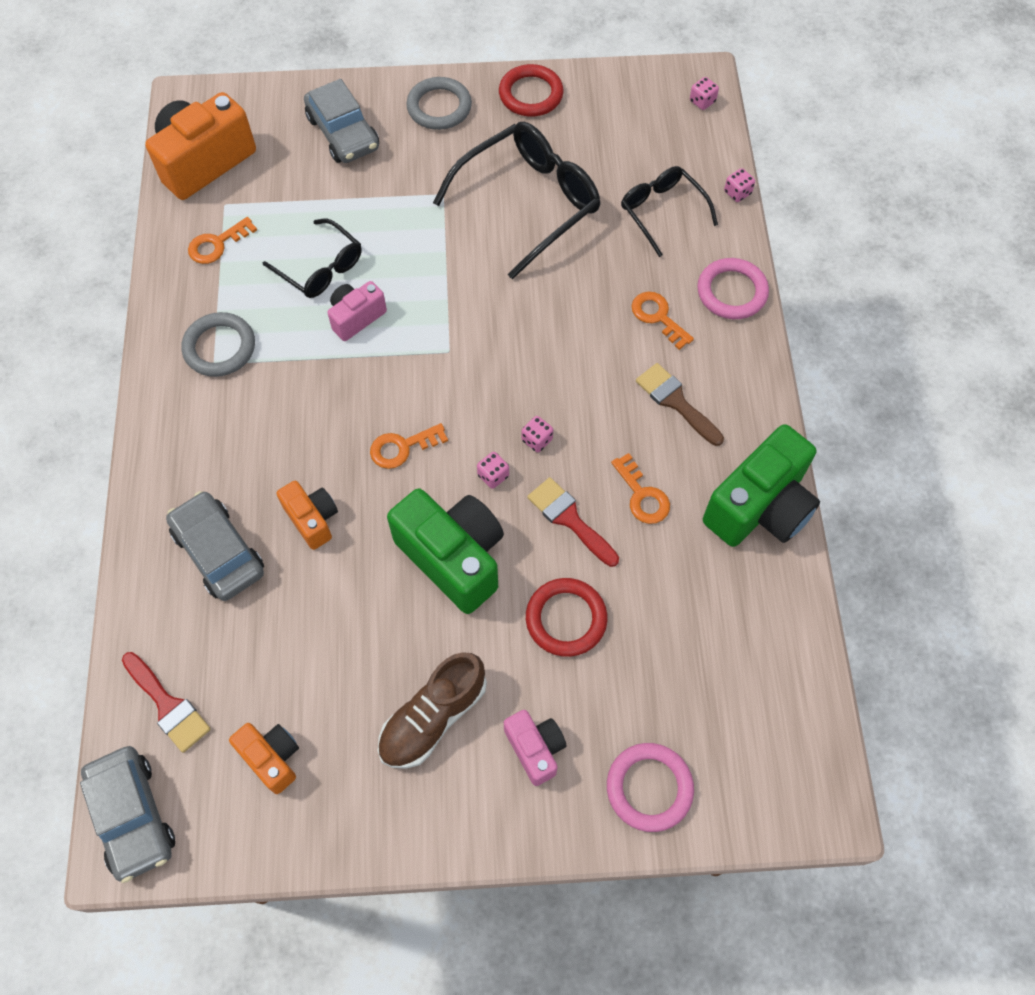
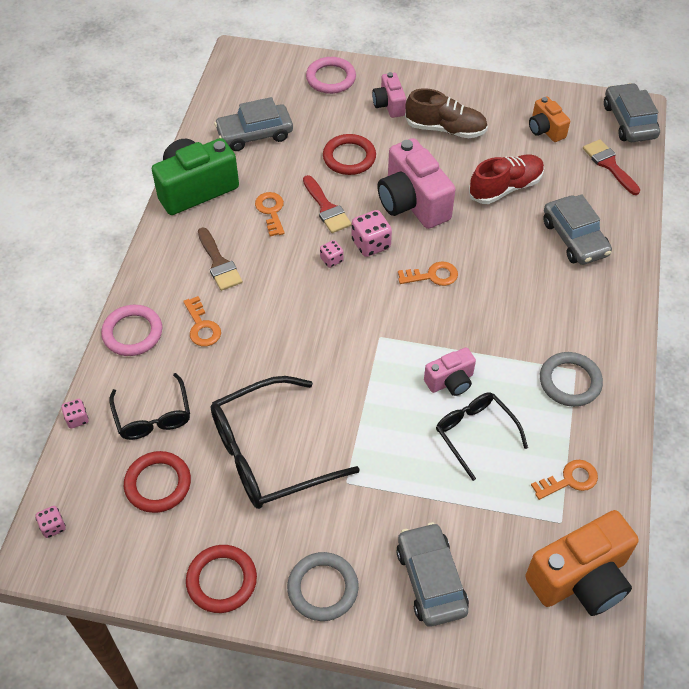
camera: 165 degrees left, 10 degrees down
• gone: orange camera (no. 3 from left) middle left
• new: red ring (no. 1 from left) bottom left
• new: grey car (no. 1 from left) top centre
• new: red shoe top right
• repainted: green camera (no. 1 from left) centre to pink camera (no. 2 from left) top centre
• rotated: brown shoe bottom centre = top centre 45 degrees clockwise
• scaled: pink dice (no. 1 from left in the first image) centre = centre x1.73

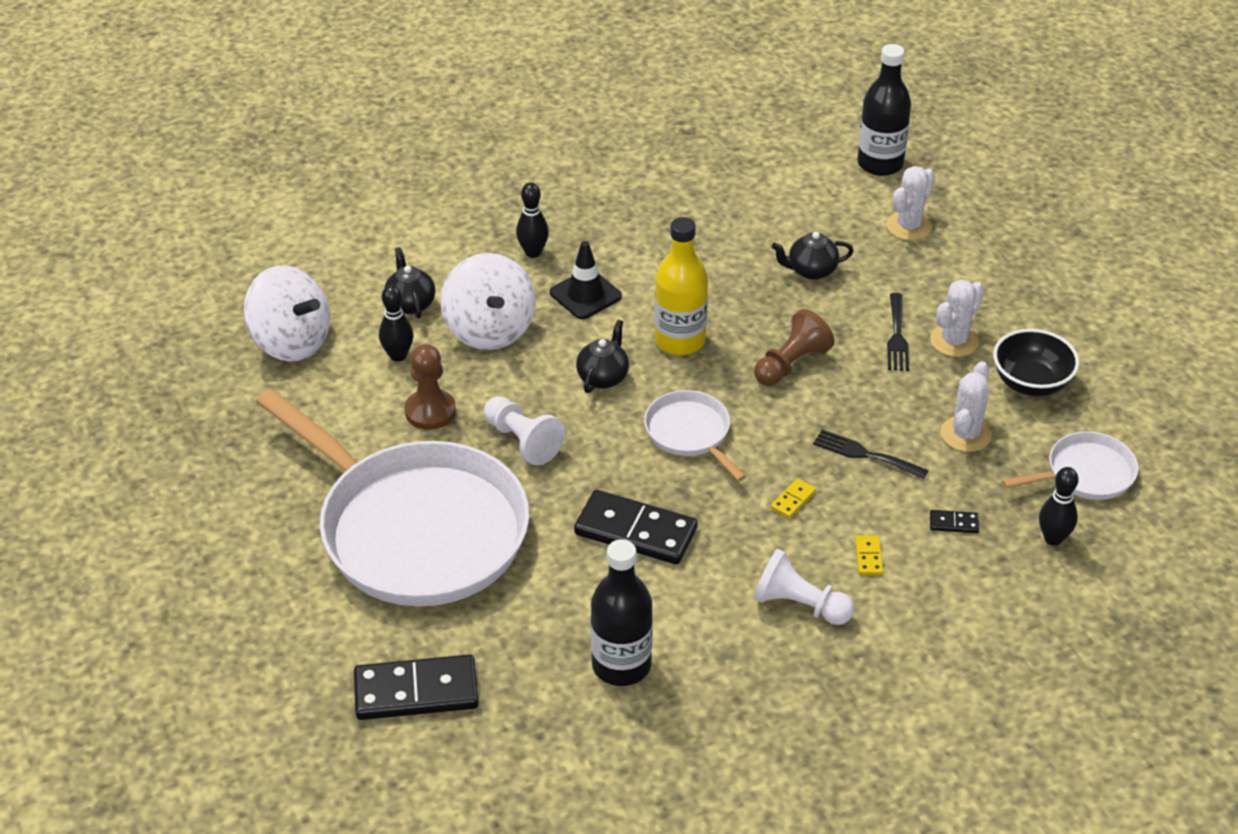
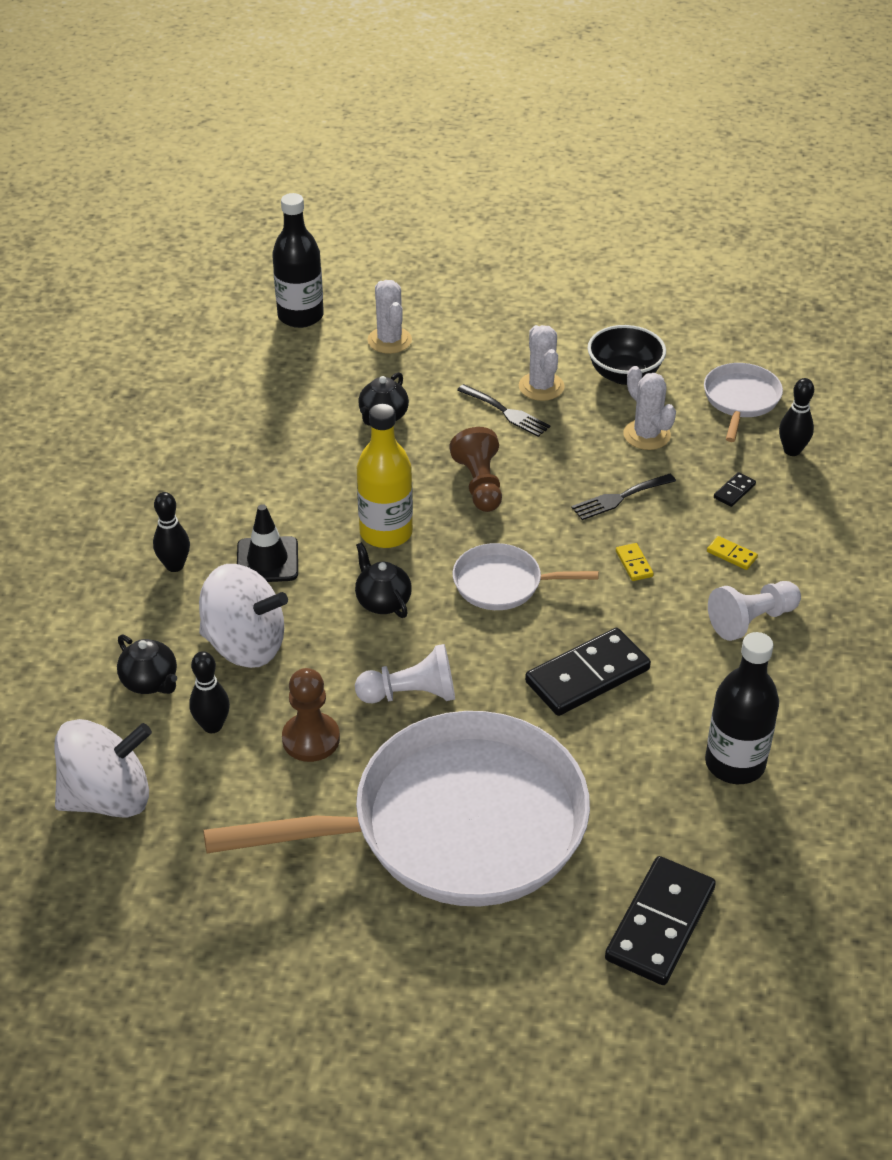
camera: 55 degrees left, 0 degrees up
• rotated: black teapot (no. 1 from left) middle left = middle left 150 degrees counterclockwise

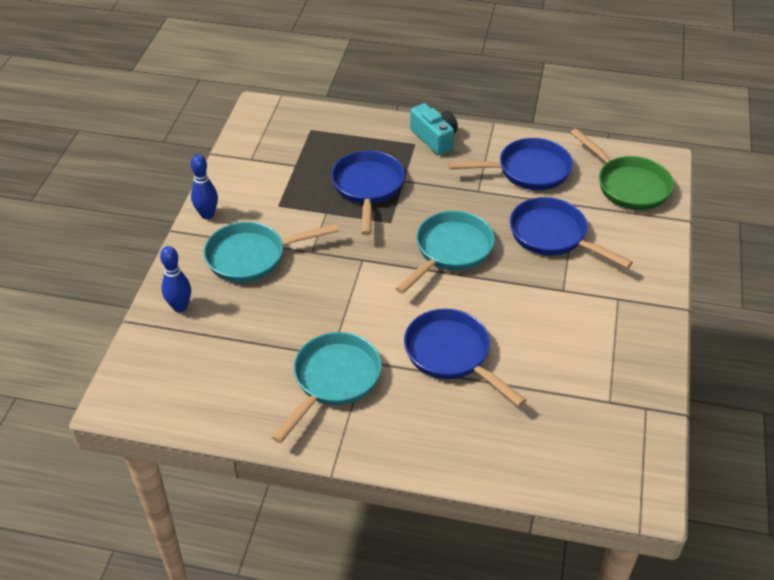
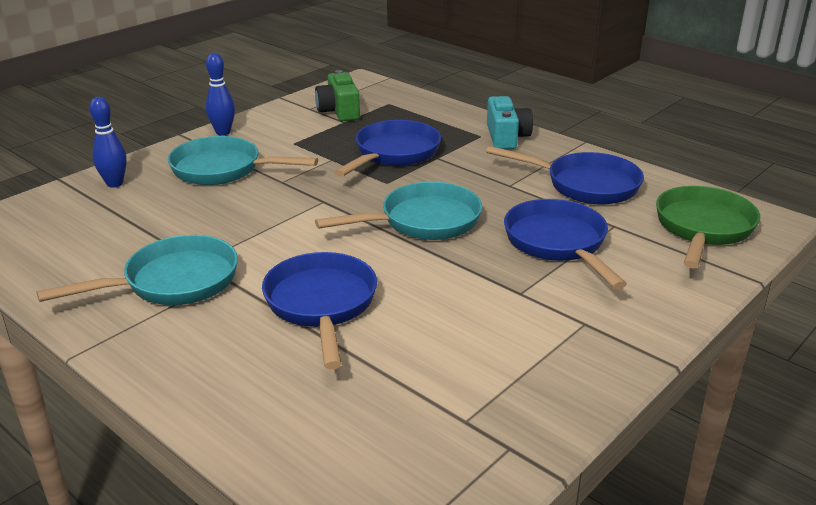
camera: 30 degrees right, 15 degrees down
• new: green camera top centre
• rotated: green pan top right = middle right 150 degrees counterclockwise

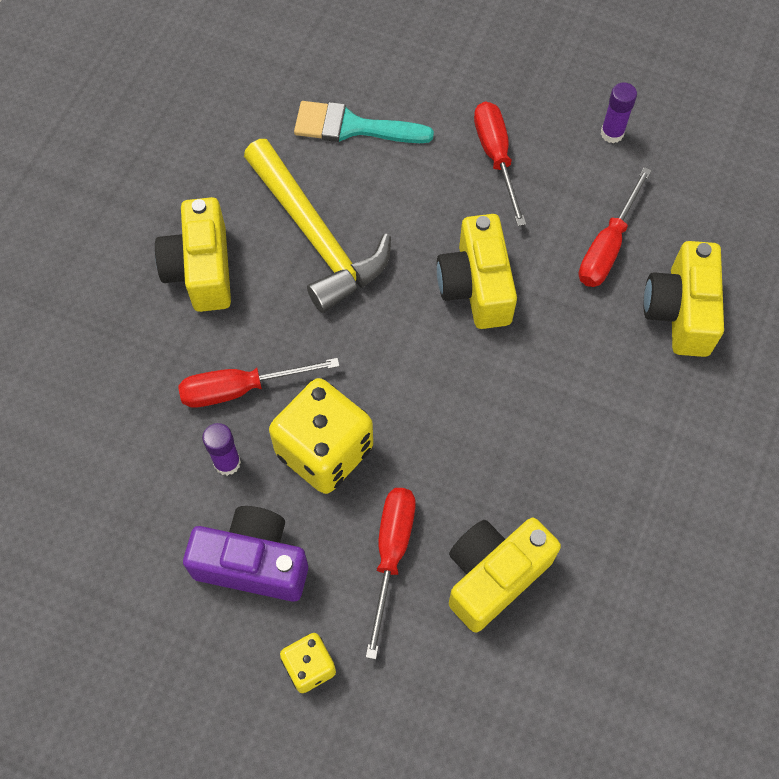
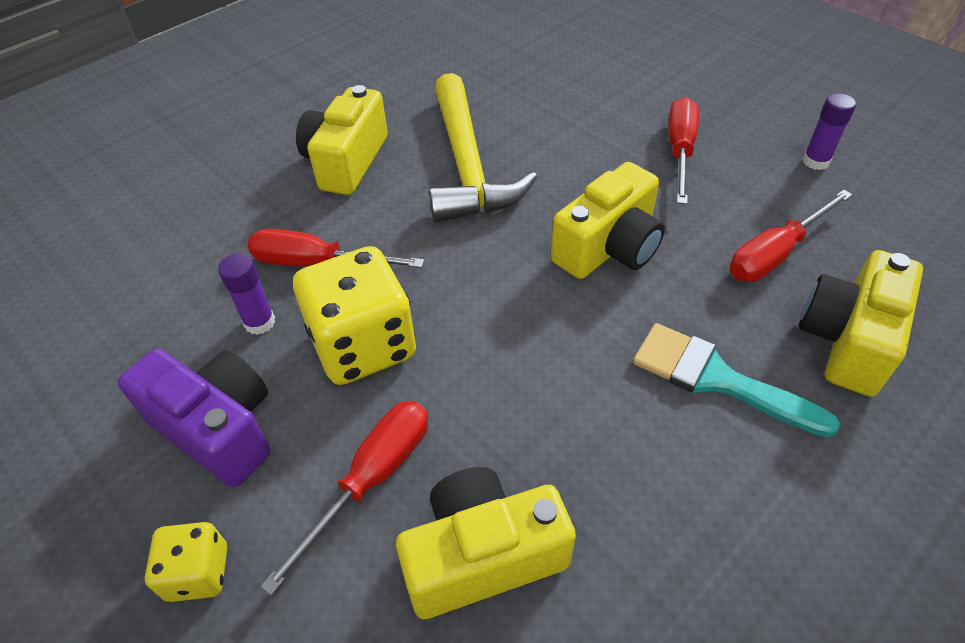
camera: 25 degrees right, 15 degrees down
• shifted: turquoise brush top centre to middle right
• rotated: yellow camera (no. 2 from left in the first image) centre = centre 150 degrees counterclockwise

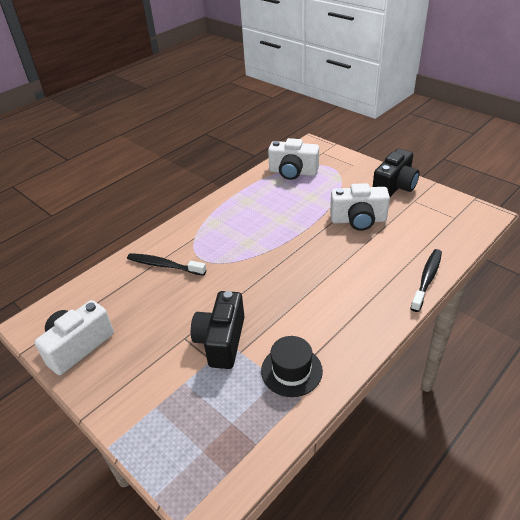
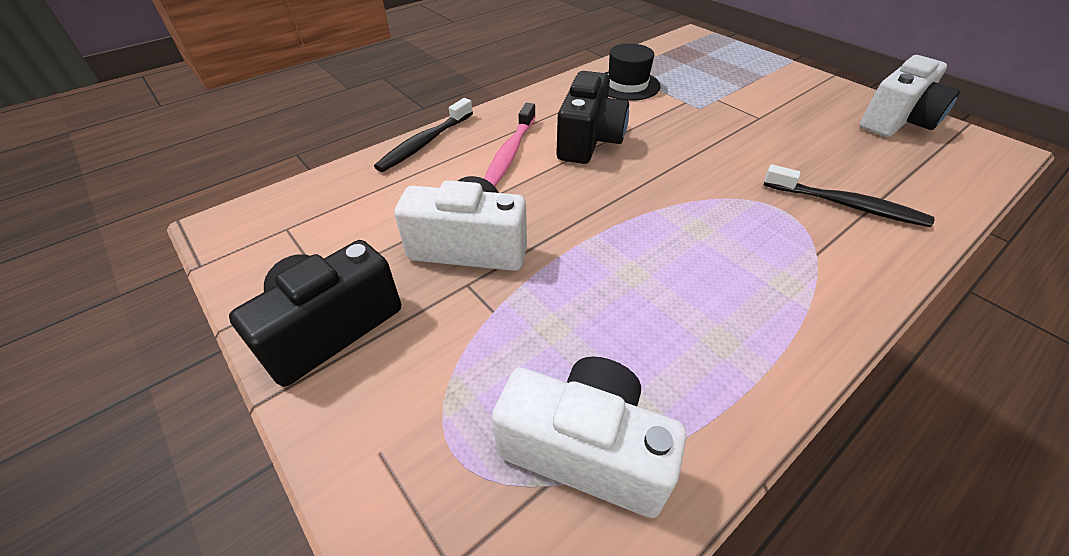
camera: 175 degrees left, 5 degrees up
• new: pink toothbrush top centre
• shifted: black camera (no. 1 from left in the first image) centre to black camera (no. 2 from left) top centre

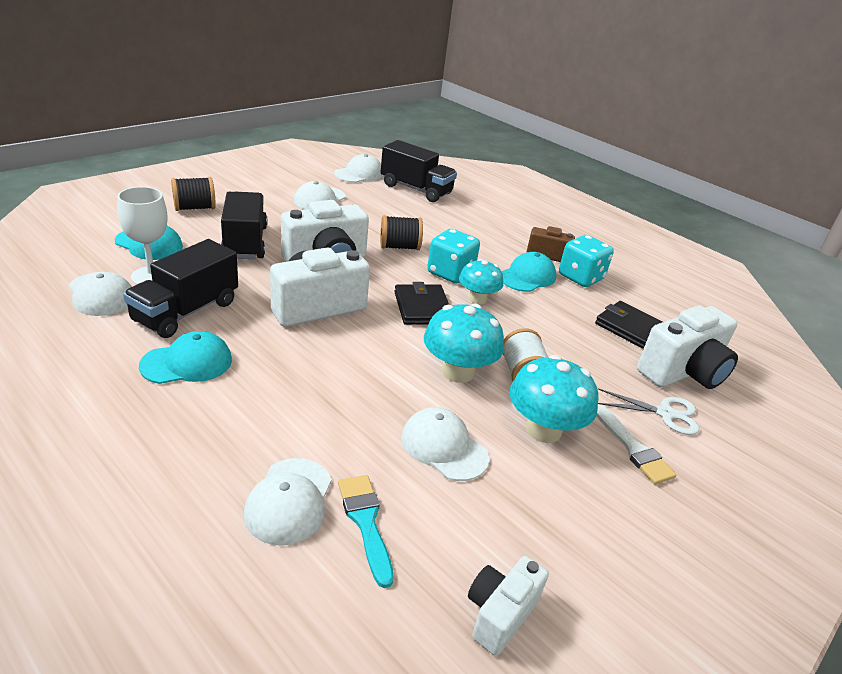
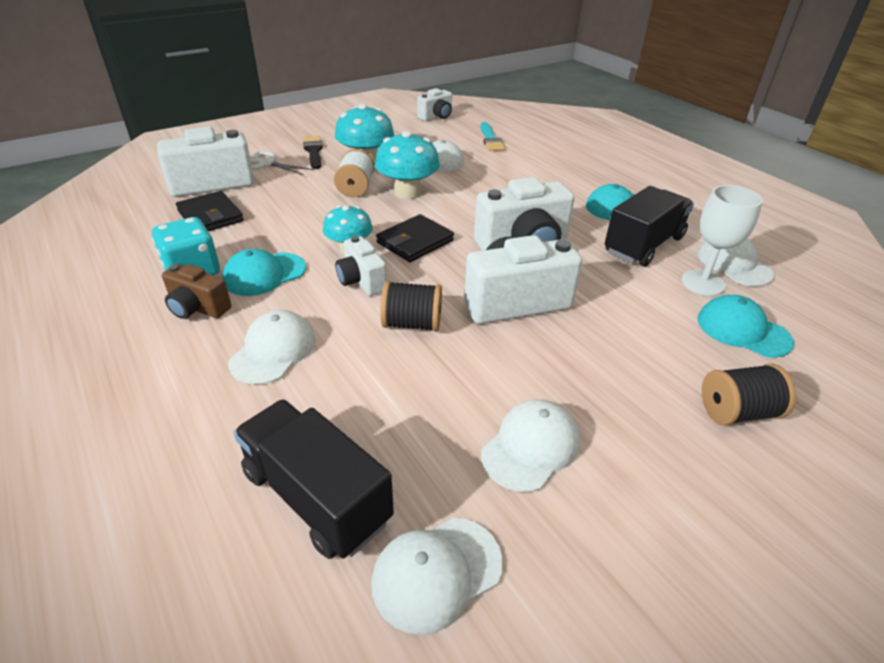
camera: 165 degrees left, 5 degrees up
• gone: black truck (no. 2 from left) middle left
• shifted: white cap (no. 2 from left in the first image) bottom centre to white cap (no. 1 from left) middle left
• swapped: turquoise dice (no. 1 from left) centre to white camera (no. 2 from left) centre
• repainted: white brush middle right to black brush top centre
• rotated: black wallet (no. 1 from left in the first image) centre = centre 45 degrees clockwise

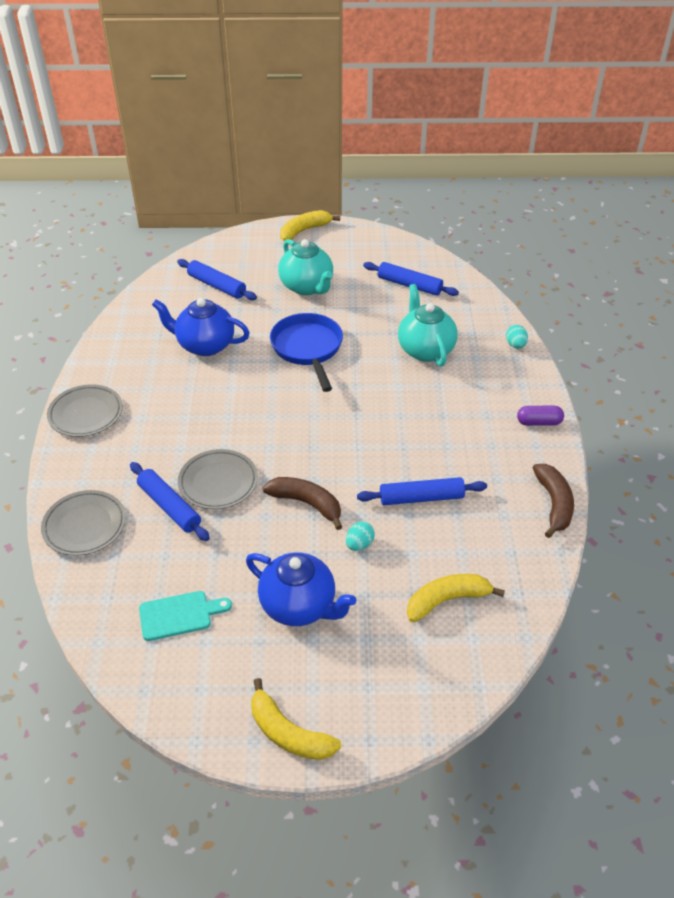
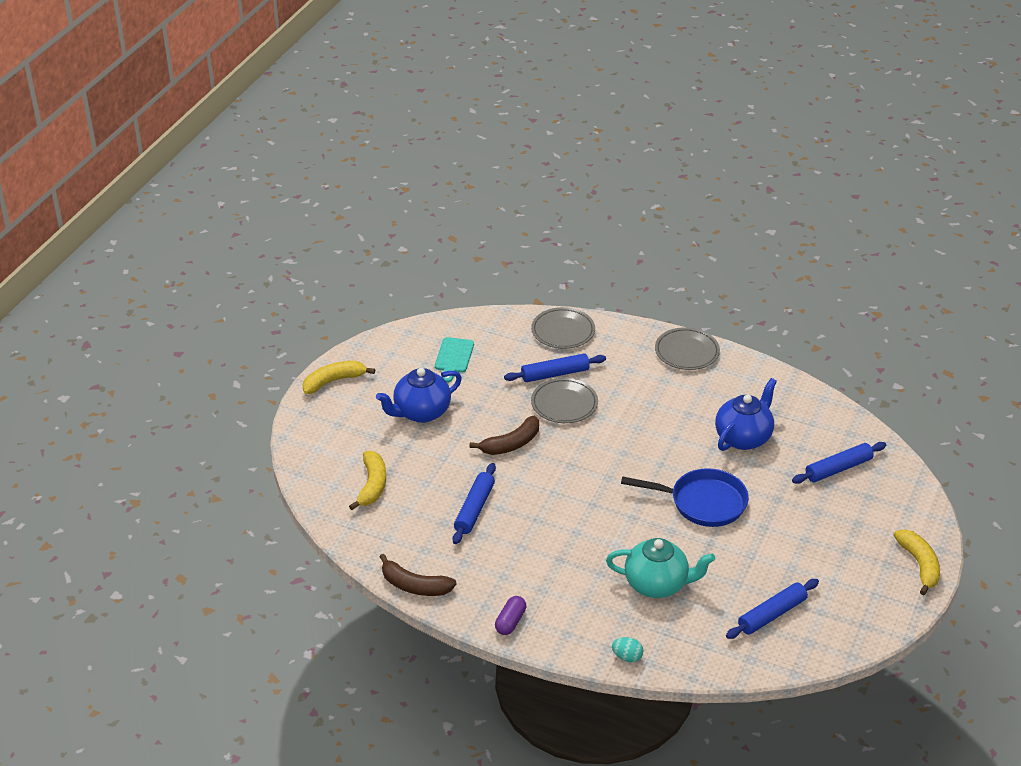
camera: 115 degrees right, 5 degrees down
• gone: turquoise teapot (no. 1 from left) top centre
• gone: turquoise egg (no. 1 from left) centre

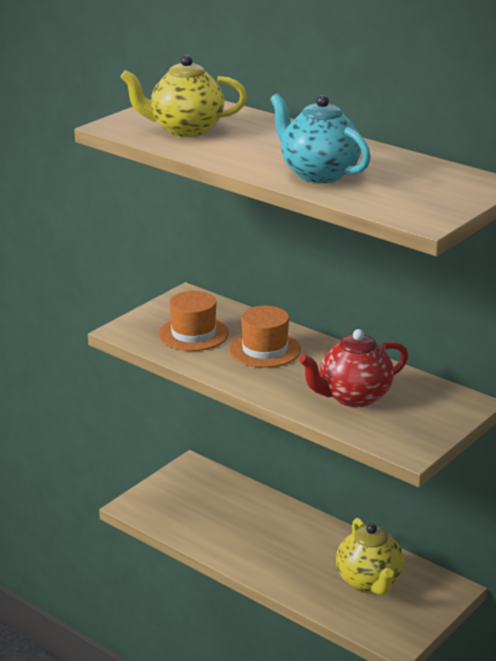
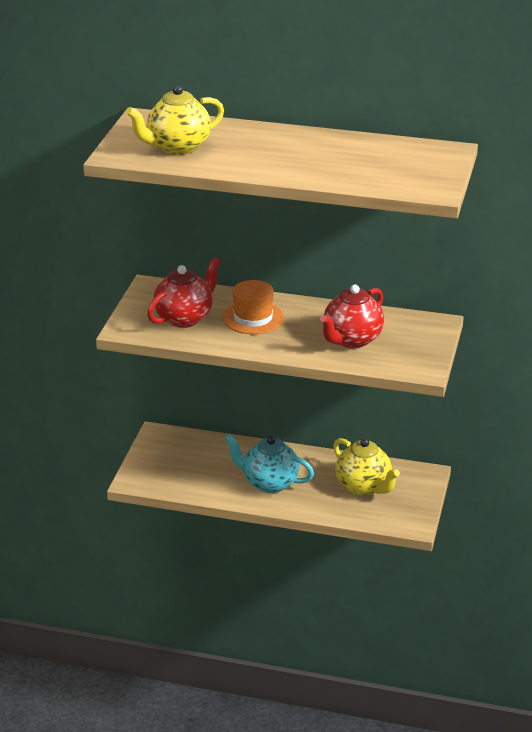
camera: 25 degrees left, 5 degrees up
• shifted: turquoise teapot top centre to centre
• swapped: orange hat (no. 1 from left) centre to red teapot (no. 1 from left) centre

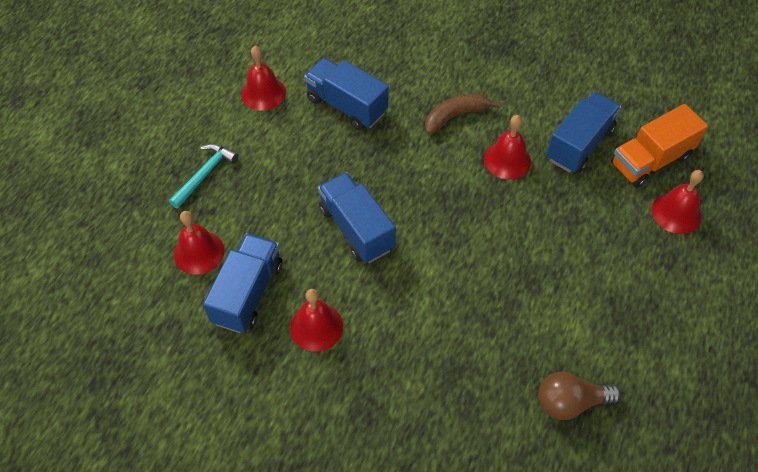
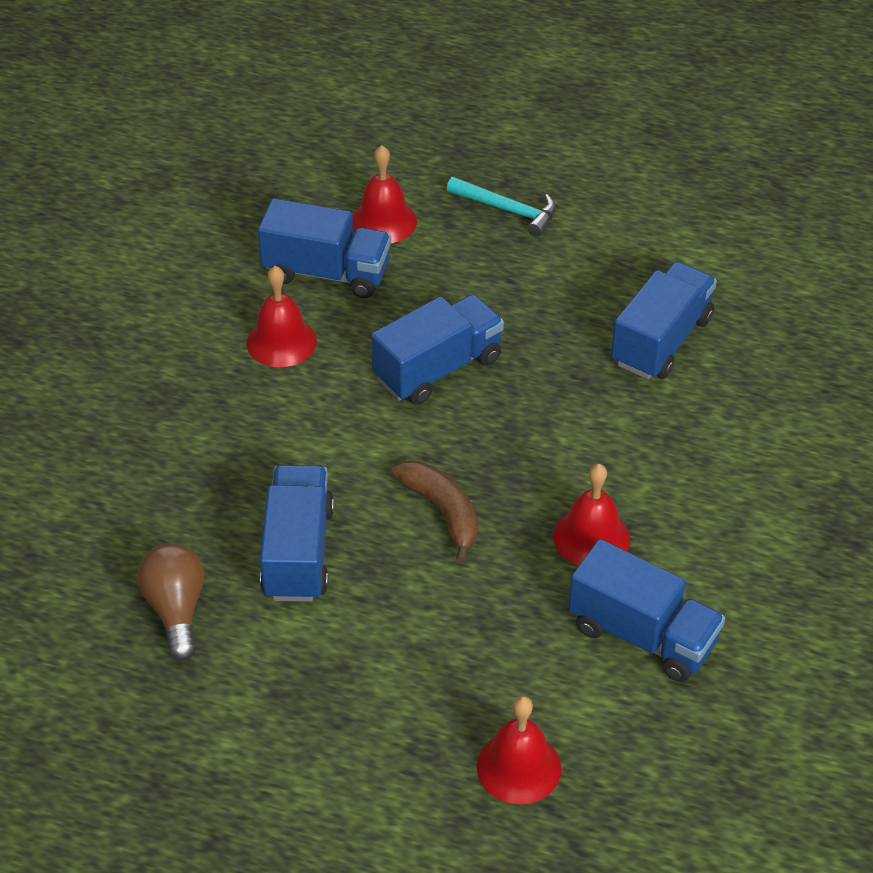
camera: 85 degrees right, 10 degrees down
• gone: red bell (no. 2 from left) top centre
• gone: orange truck top right
• new: blue truck (no. 1 from left) centre
• shifted: brown banana top centre to centre

